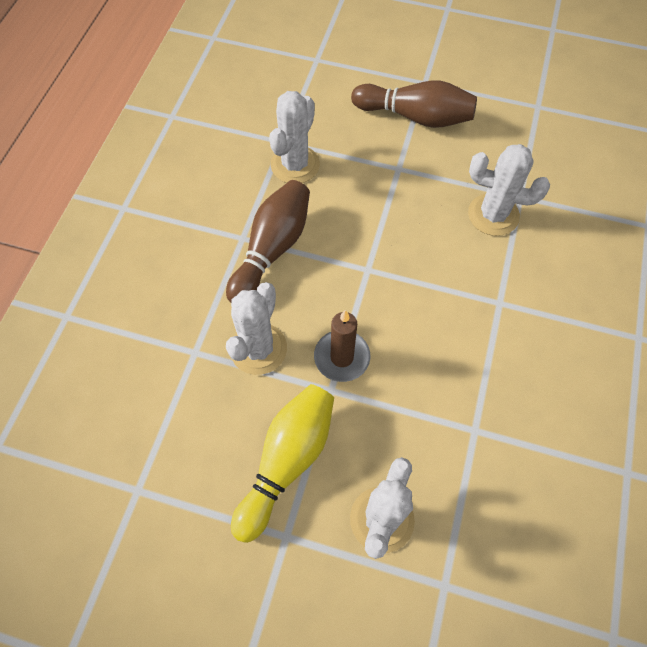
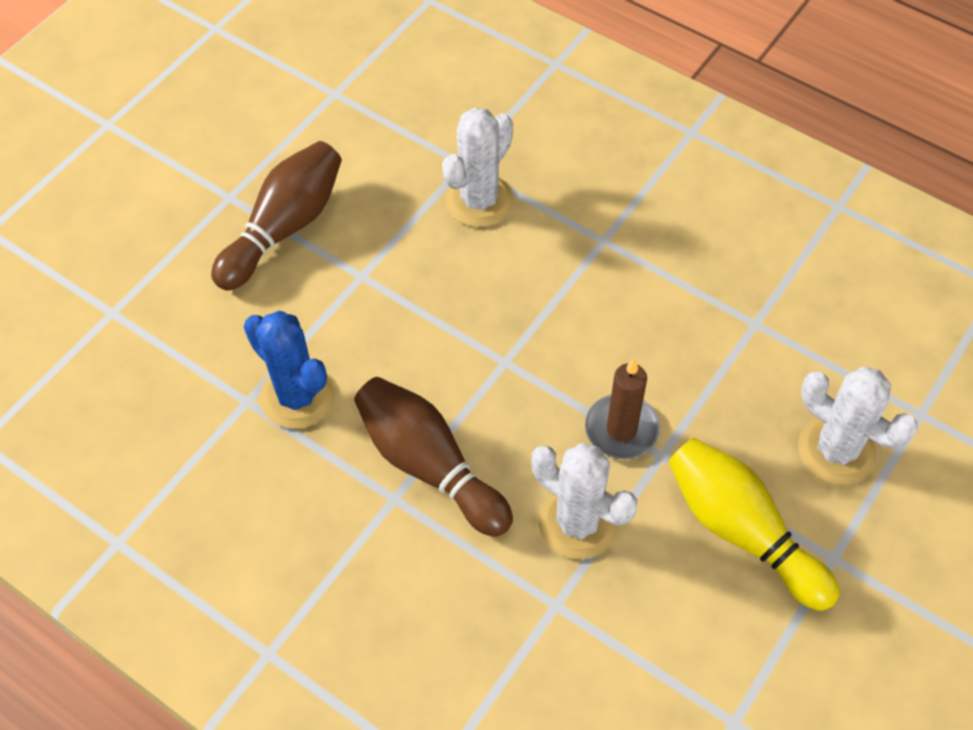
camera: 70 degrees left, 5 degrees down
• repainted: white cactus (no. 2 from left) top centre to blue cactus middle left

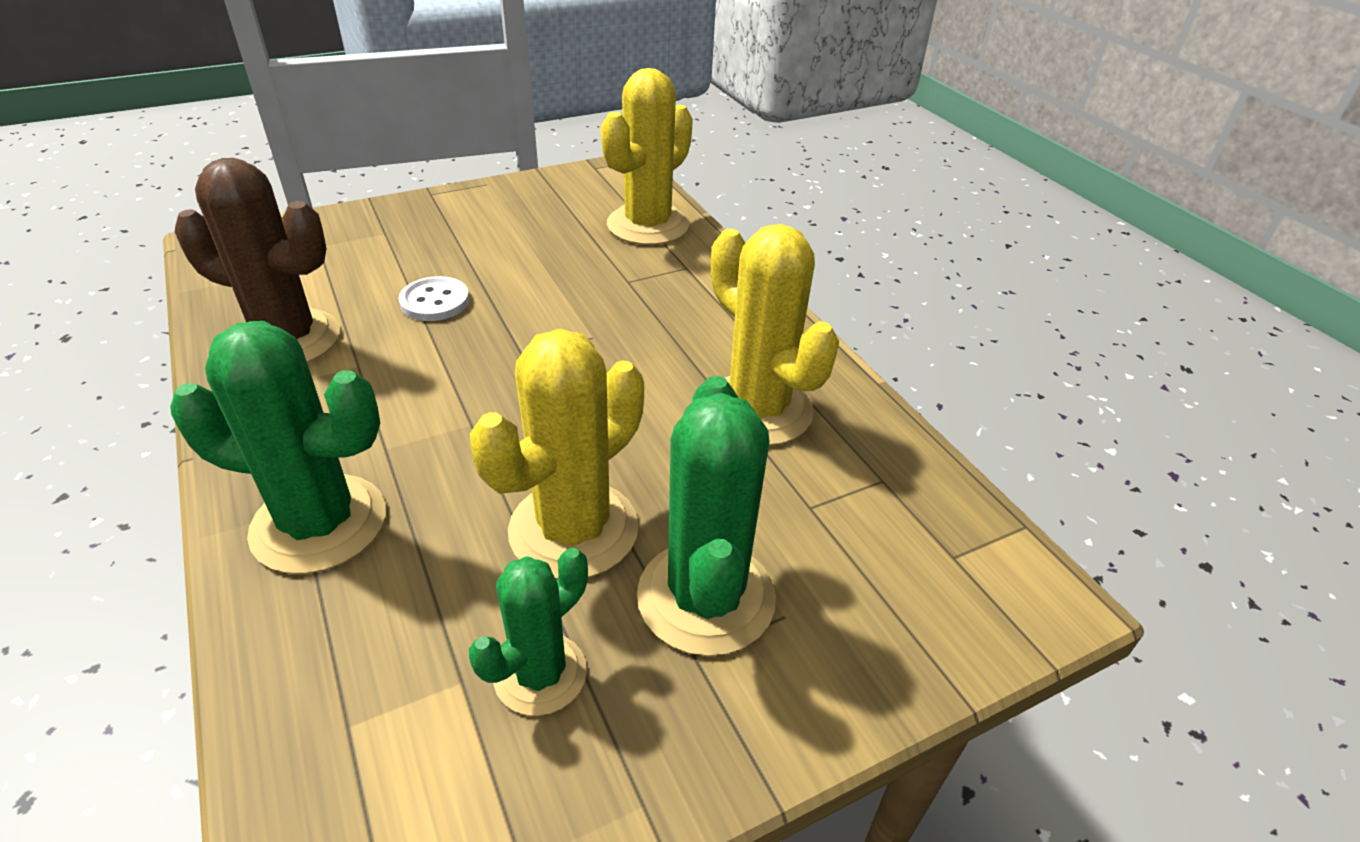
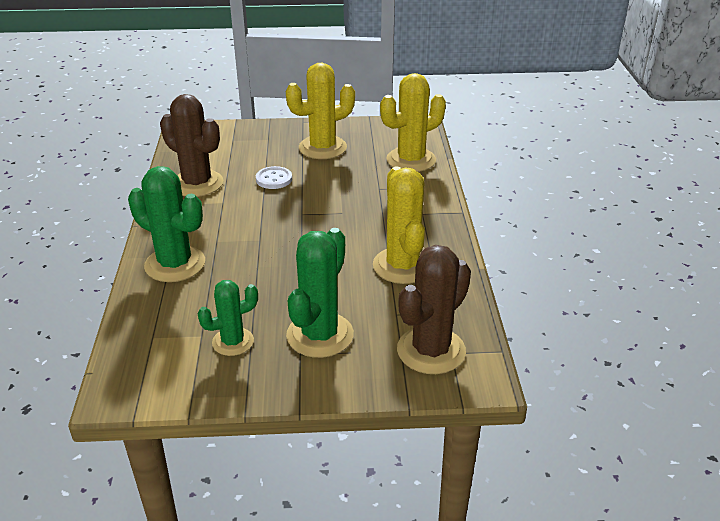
camera: 25 degrees right, 5 degrees down
• new: brown cactus (no. 2 from left) centre
• shifted: yellow cactus (no. 1 from left) centre to top centre

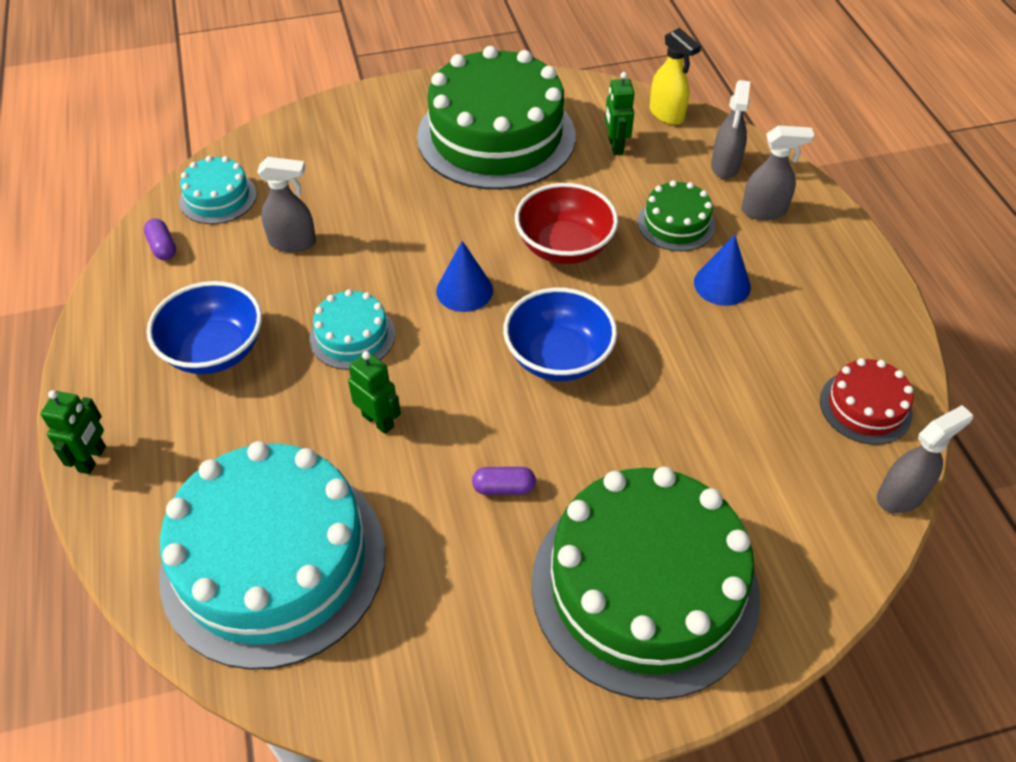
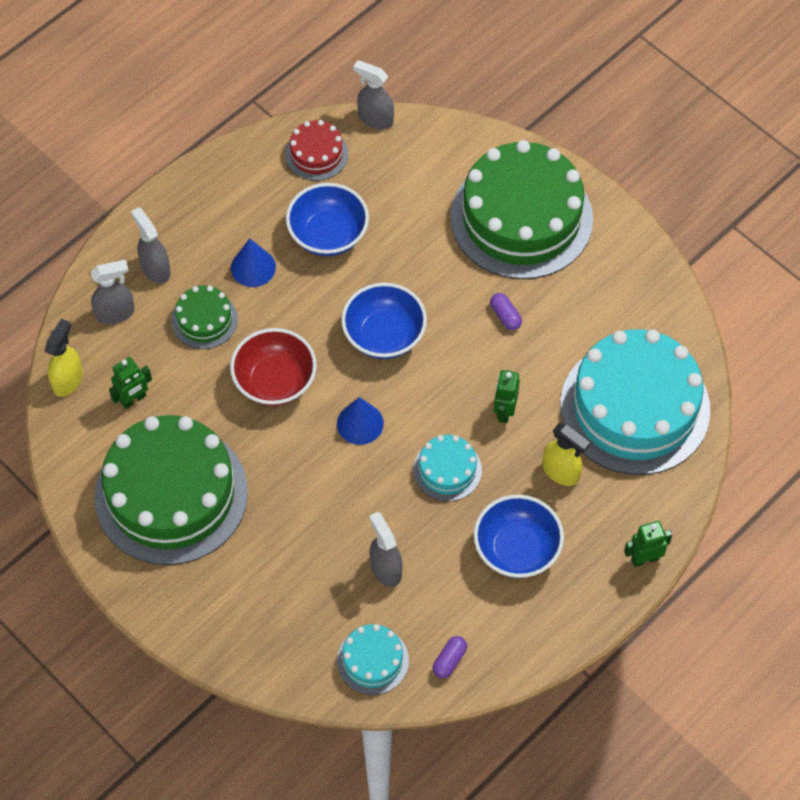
camera: 120 degrees left, 10 degrees up
• new: blue bowl (no. 1 from left) top centre
• new: yellow spray bottle (no. 2 from left) middle right

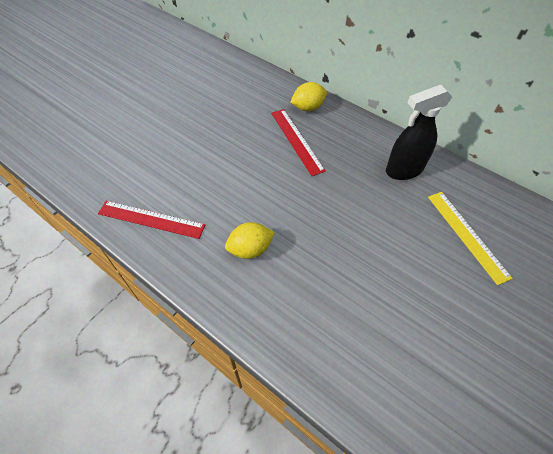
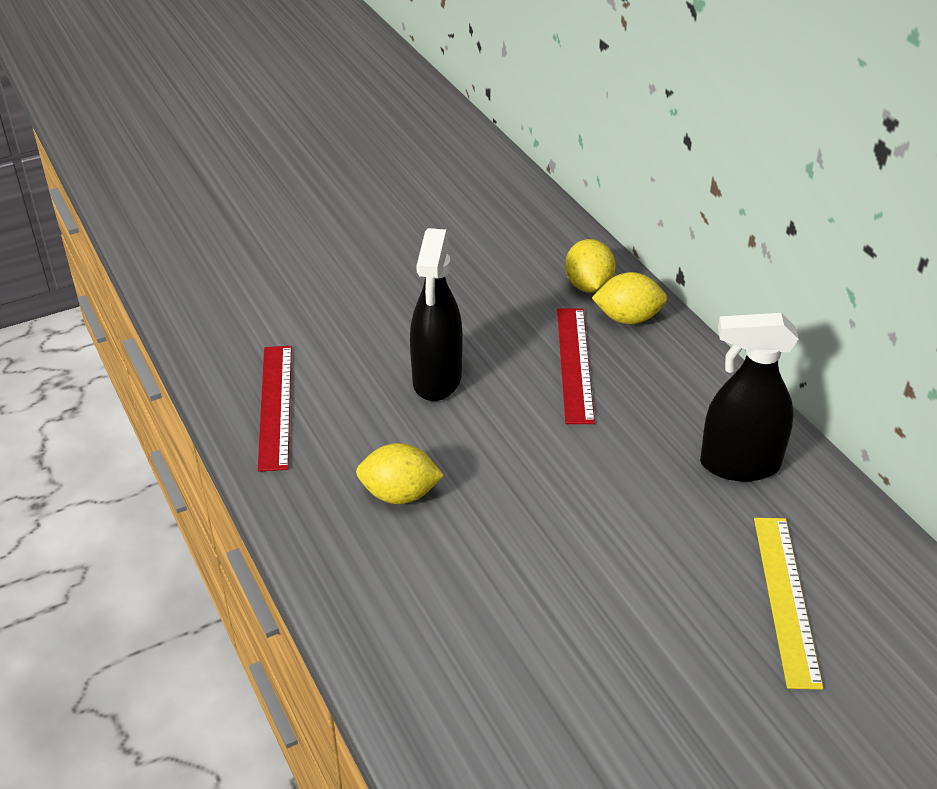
camera: 25 degrees right, 15 degrees down
• new: black spray bottle (no. 1 from left) centre
• new: yellow lemon (no. 2 from left) centre
• rotated: red ruler (no. 1 from left) middle left = middle left 45 degrees clockwise

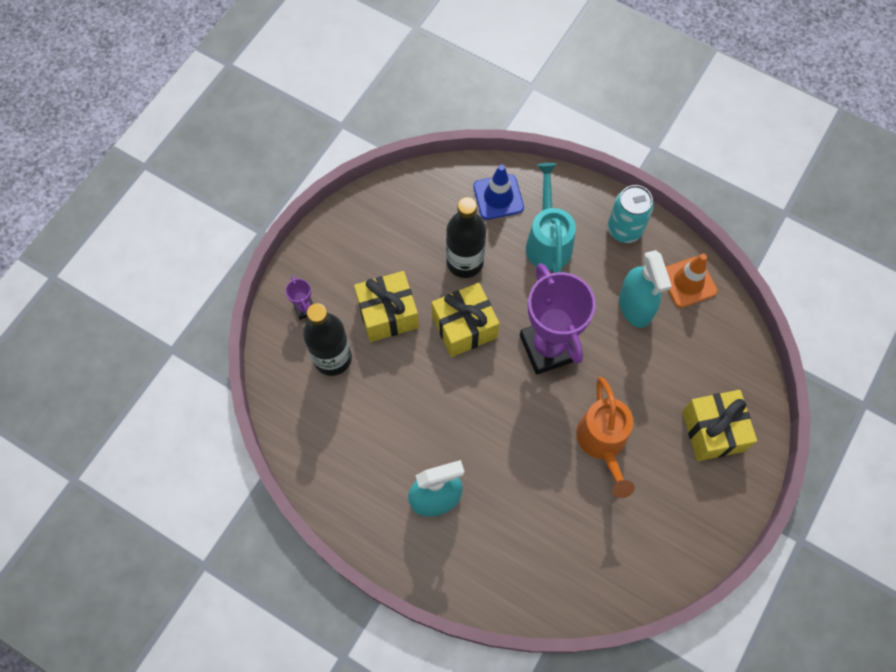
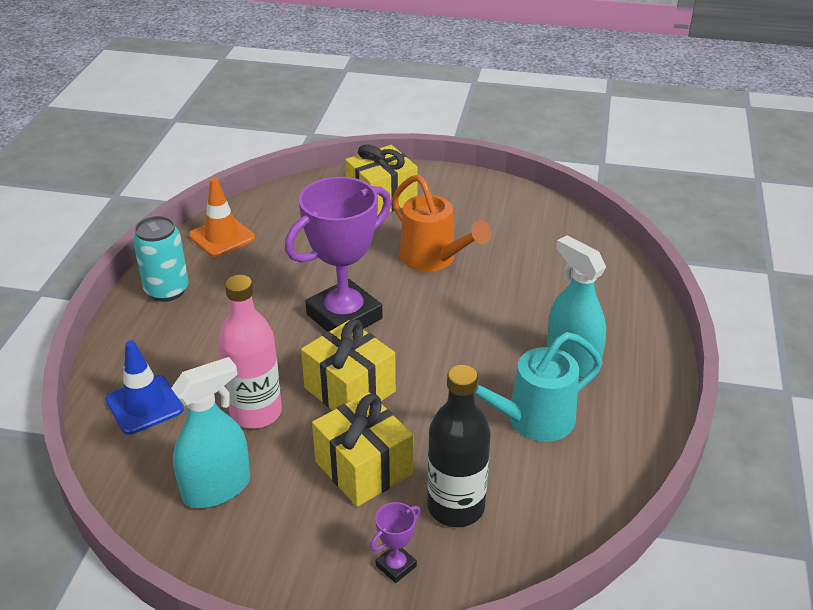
camera: 110 degrees left, 30 degrees down
• shifted: turquoise watering can top centre to centre
• shifted: turquoise spray bottle (no. 2 from left in the first image) middle right to turquoise spray bottle (no. 1 from left) bottom left
• repainted: black bottle (no. 2 from left) centre to pink bottle middle left
• rotated: orange watering can middle right = centre 75 degrees clockwise

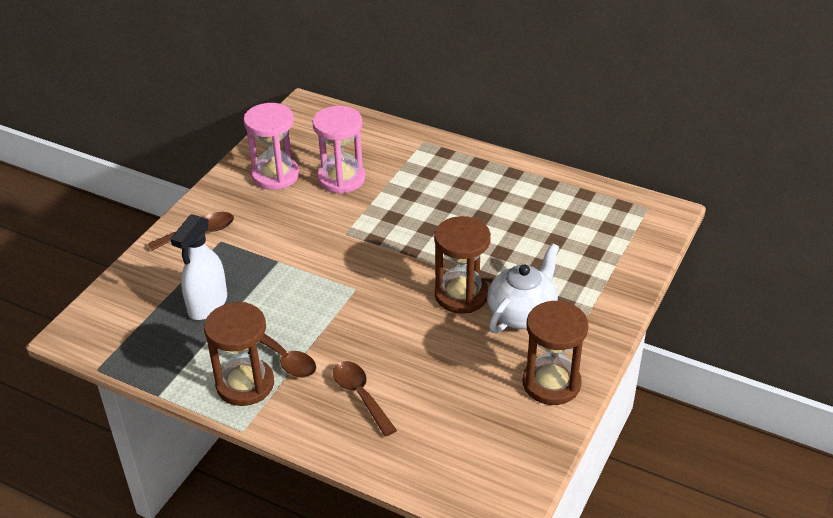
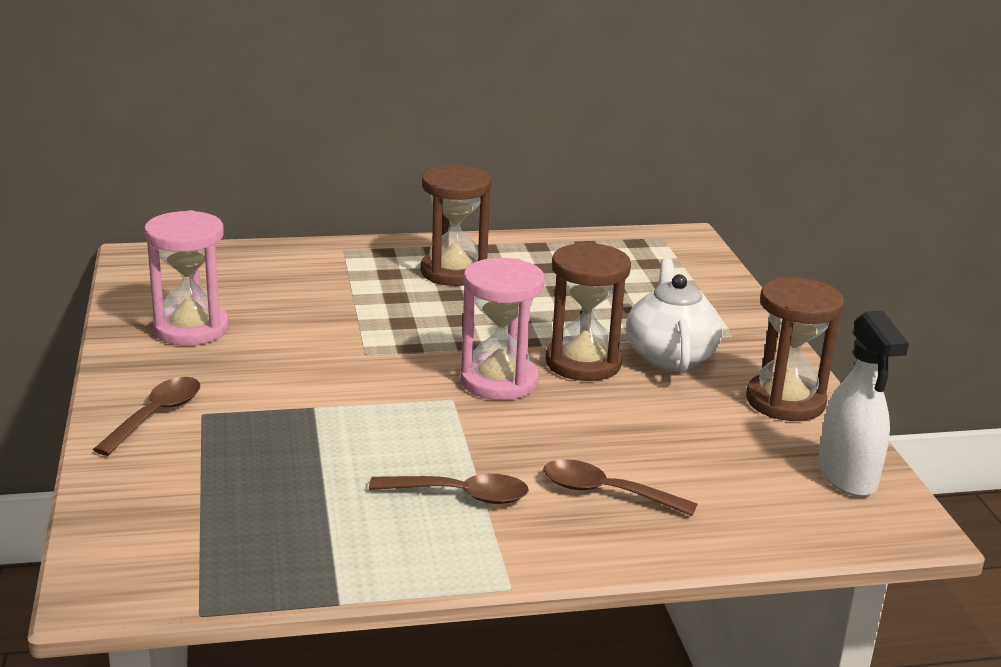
camera: 40 degrees left, 15 degrees down
• shifted: white spray bottle middle left to middle right
• shifted: brown hourglass (no. 1 from left) bottom left to centre
• shifted: pink hourglass (no. 2 from left) top centre to centre

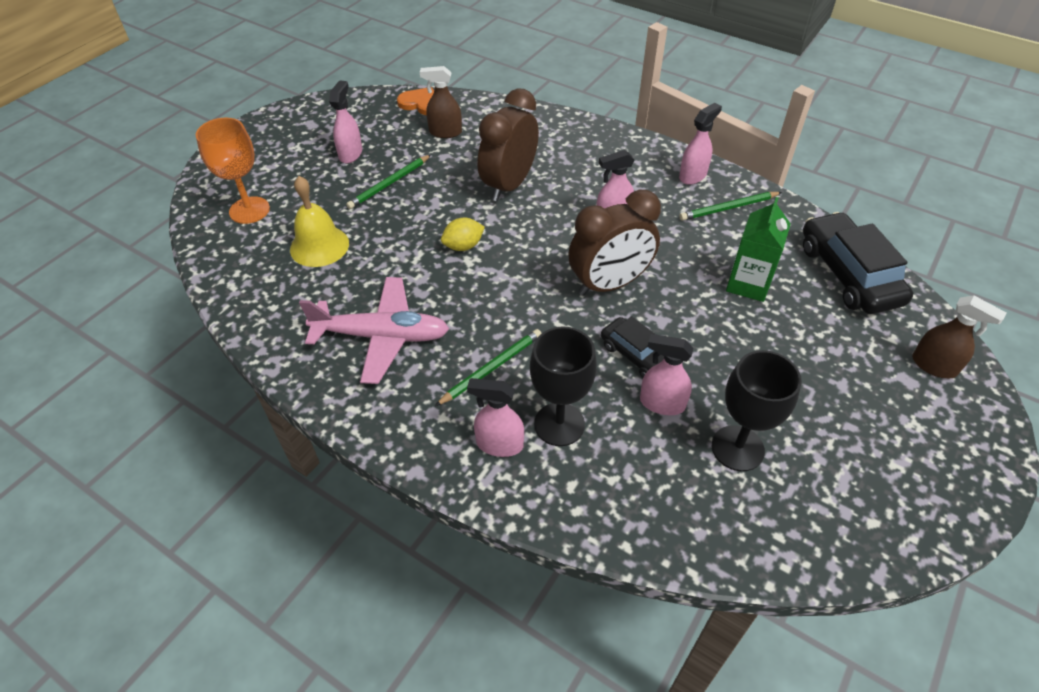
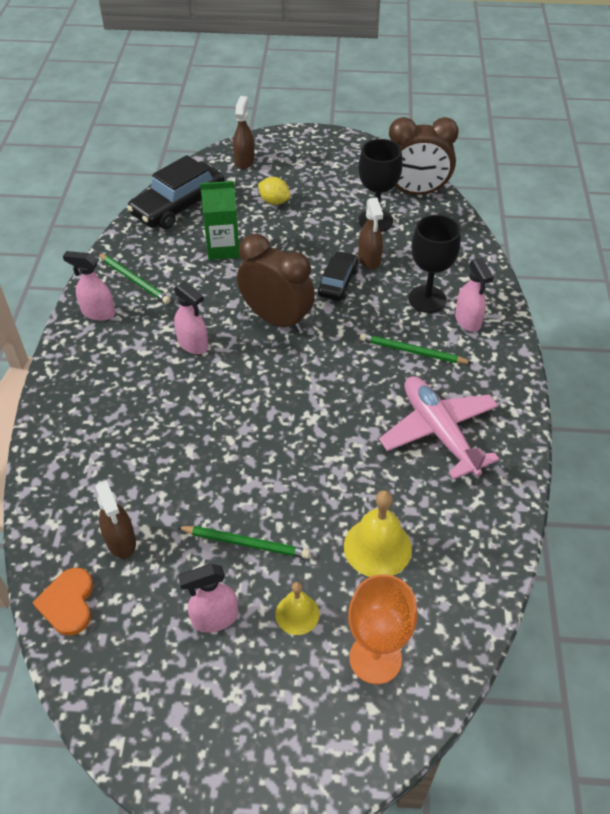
camera: 120 degrees left, 0 degrees up
• new: yellow bell (no. 1 from left) bottom centre
• shifted: yellow lemon centre to top centre
• shifted: brown clock (no. 1 from left in the first image) top centre to brown clock (no. 2 from left) top right
• repainted: pink spray bottle (no. 4 from left) centre to brown spray bottle (no. 3 from left) top centre

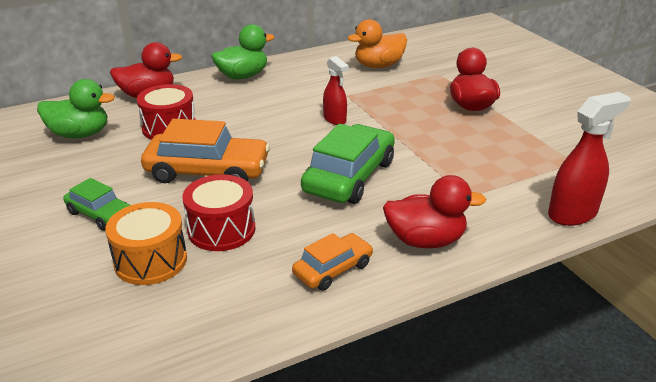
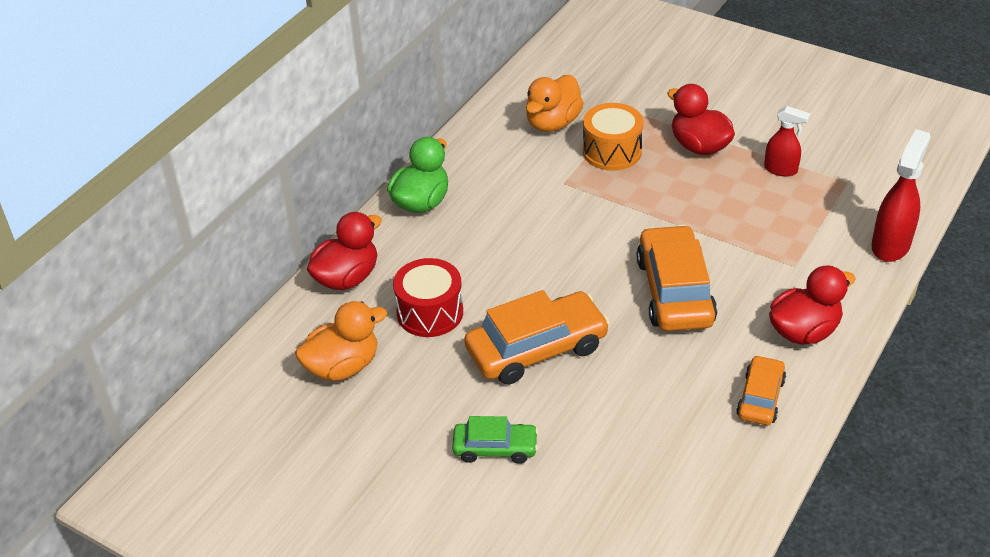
camera: 30 degrees left, 10 degrees up
• gone: red drum (no. 2 from left) middle left
• shifted: orange drum middle left to top centre
• shifted: red spray bottle (no. 1 from left) top centre to top right
• repainted: green duck (no. 1 from left) top left to orange duck (no. 1 from left) centre
• repainted: green car (no. 2 from left) centre to orange car (no. 2 from left) middle right

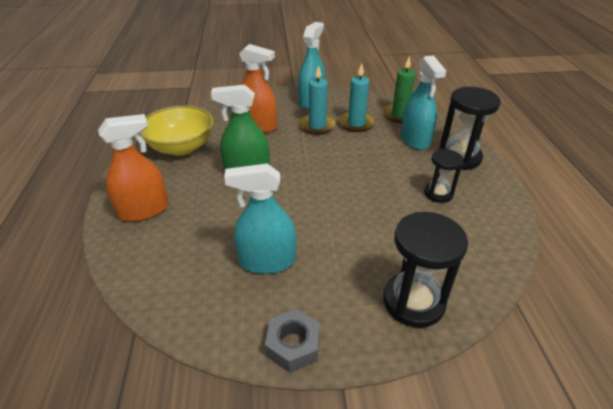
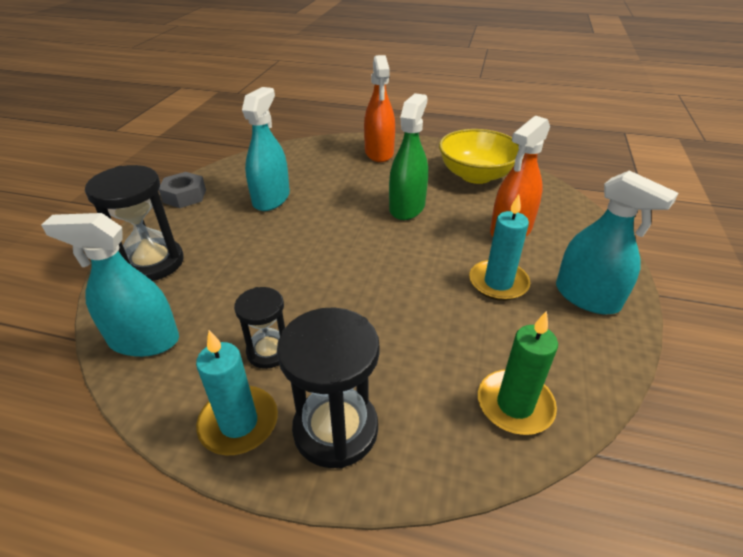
camera: 110 degrees right, 0 degrees up
• shifted: turquoise candle (no. 2 from left in the first image) top centre to turquoise candle (no. 1 from left) bottom left
• shifted: turquoise spray bottle (no. 3 from left in the first image) top right to turquoise spray bottle (no. 1 from left) middle left

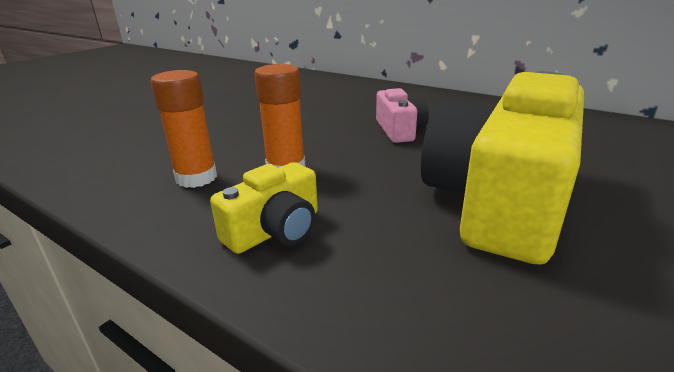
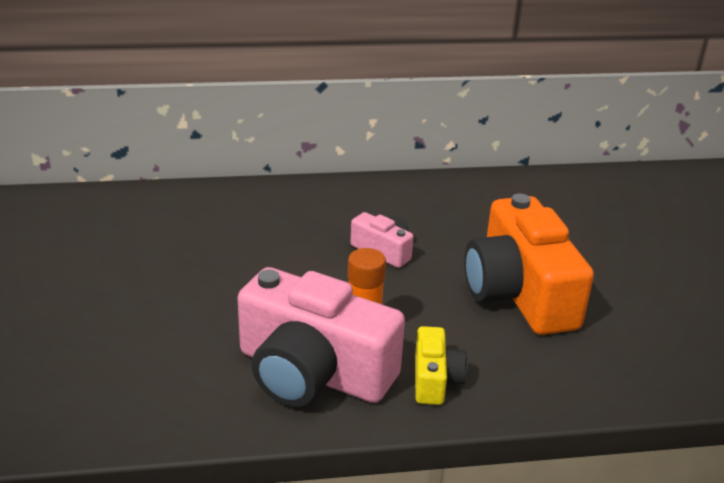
camera: 45 degrees left, 5 degrees up
• swapped: orange glue stick (no. 1 from left) middle left to pink camera (no. 1 from left) bottom centre
• repainted: yellow camera (no. 2 from left) middle right to orange camera middle right

